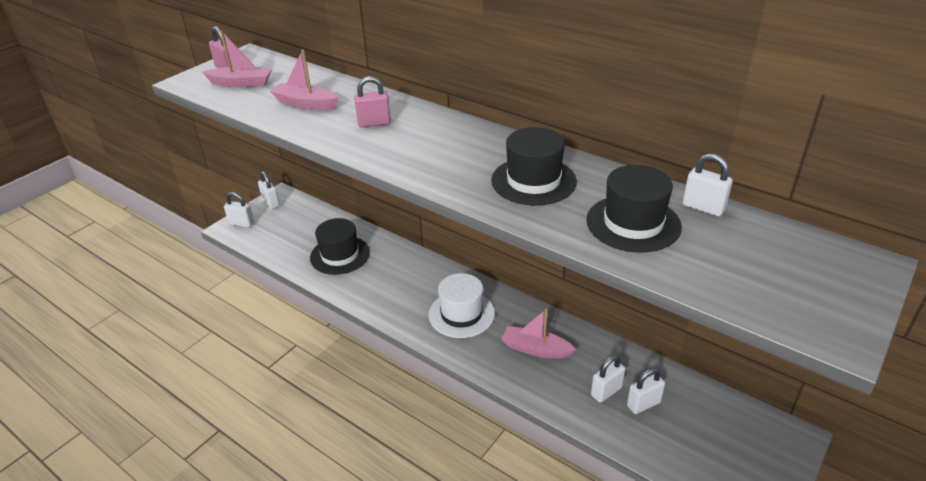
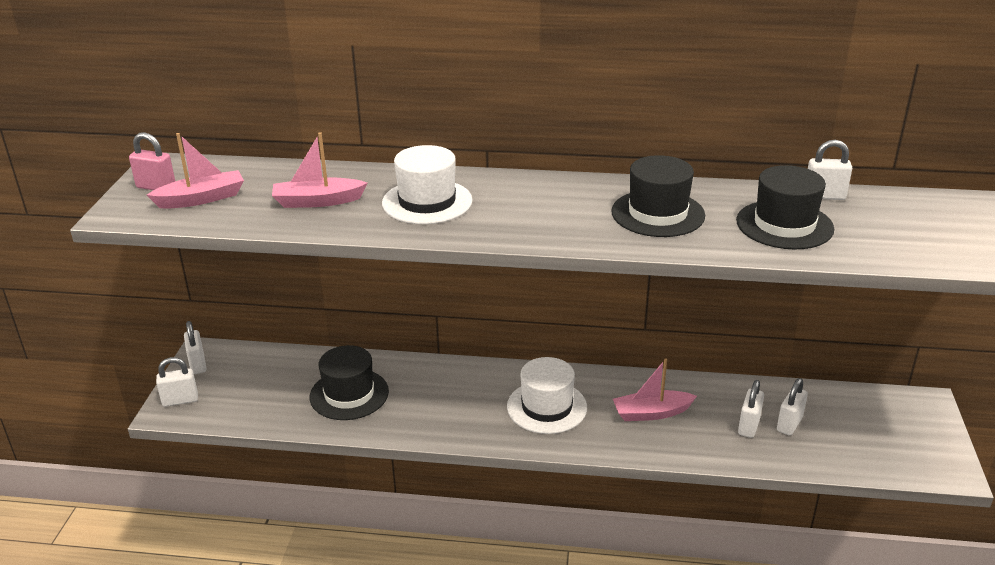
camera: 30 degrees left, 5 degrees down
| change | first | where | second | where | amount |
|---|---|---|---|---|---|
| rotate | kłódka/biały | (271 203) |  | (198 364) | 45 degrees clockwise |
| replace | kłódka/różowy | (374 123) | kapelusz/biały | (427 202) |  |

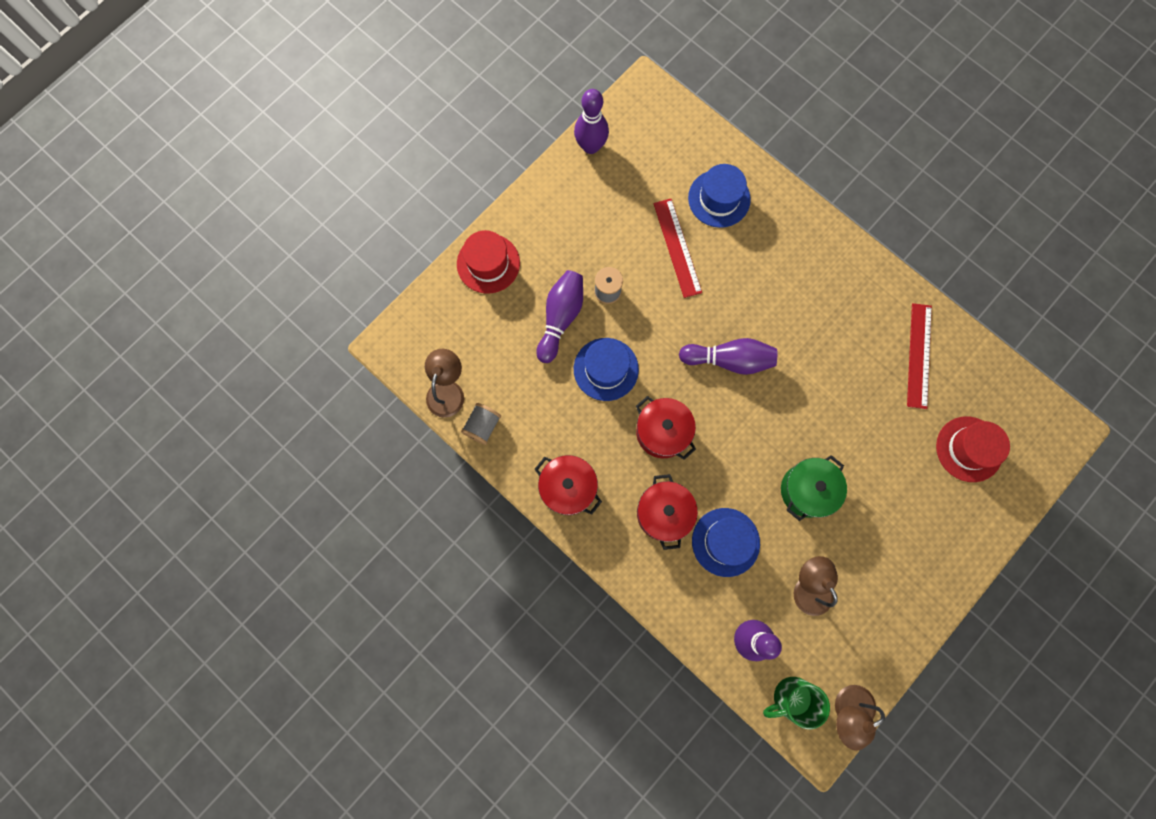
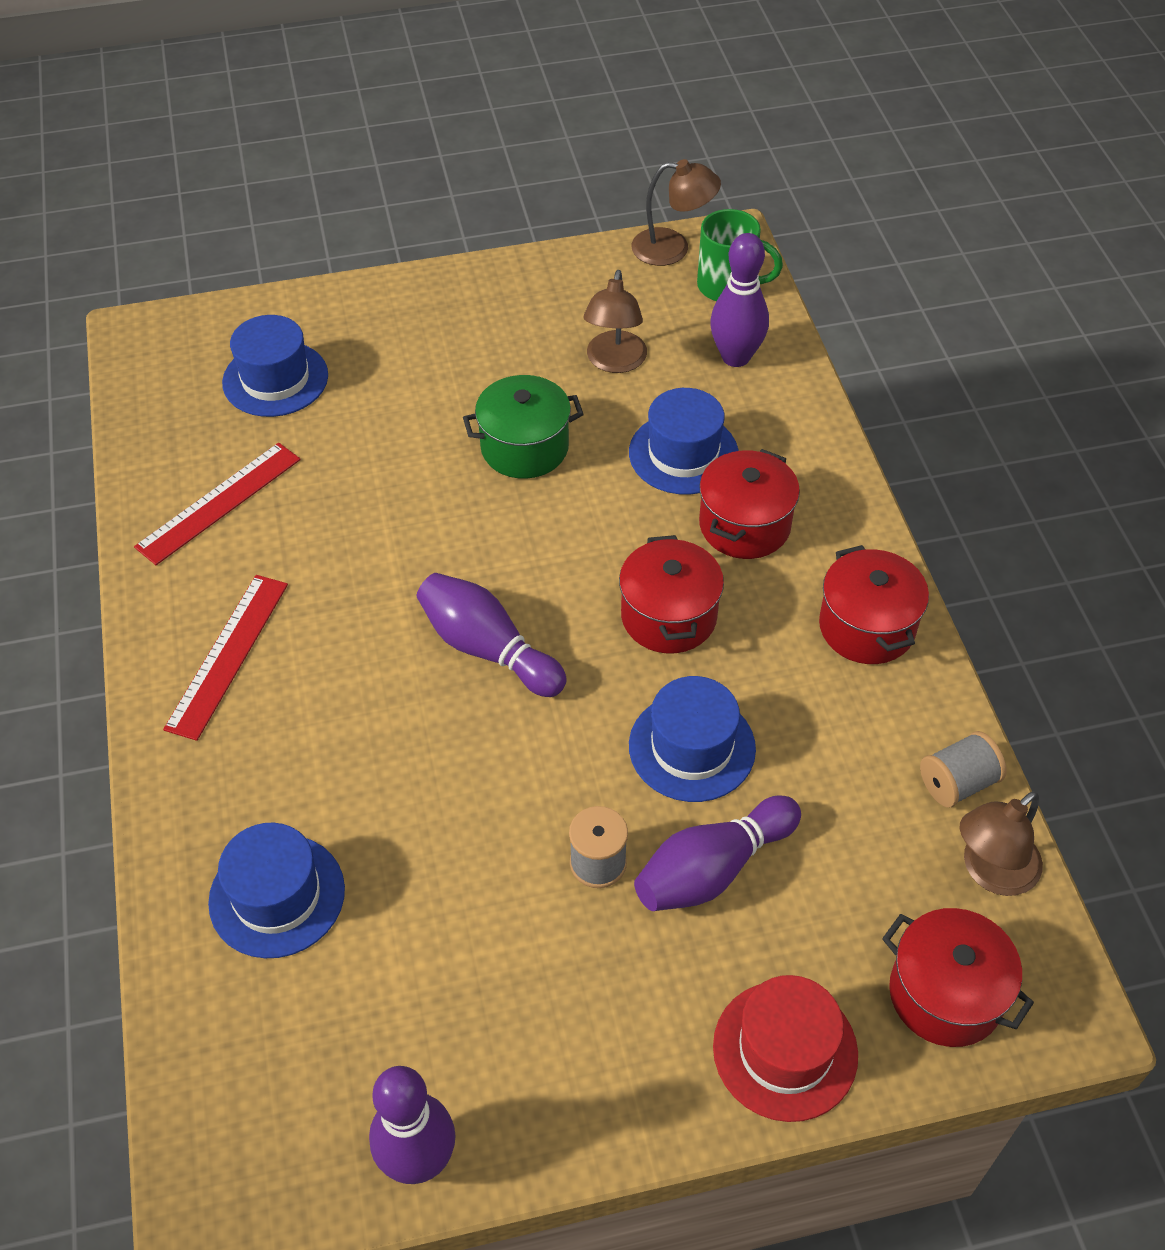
camera: 145 degrees left, 25 degrees down
| change | first | where | second | where | amount |
|---|---|---|---|---|---|
| move | linijka/czerwony | (677 247) |  | (228 655) |  |
| recolor | kapelusz/czerwony | (969 449) | kapelusz/niebieski | (275 379) |  |
| insert |  |  | garnek/czerwony | (945 994) |  |

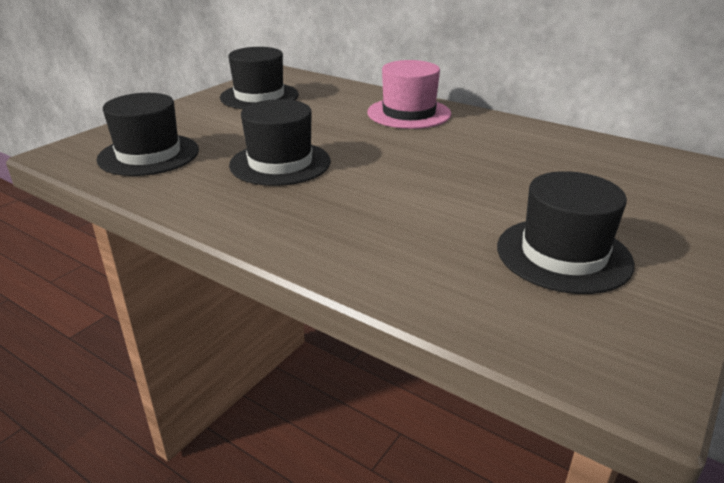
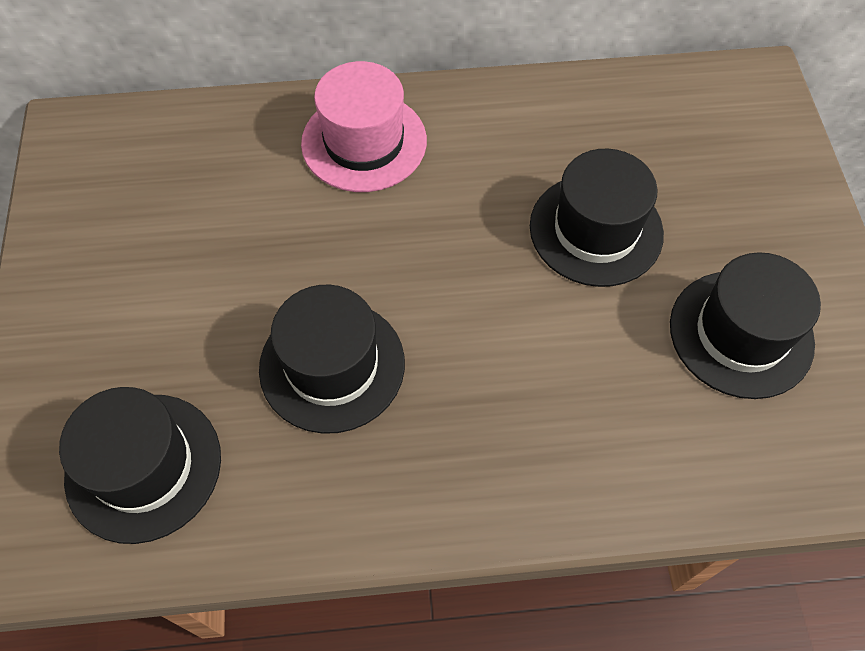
camera: 40 degrees left, 30 degrees up
| change | first | where | second | where | amount |
|---|---|---|---|---|---|
| move | kapelusz/czarny | (259 96) |  | (596 230) |  |

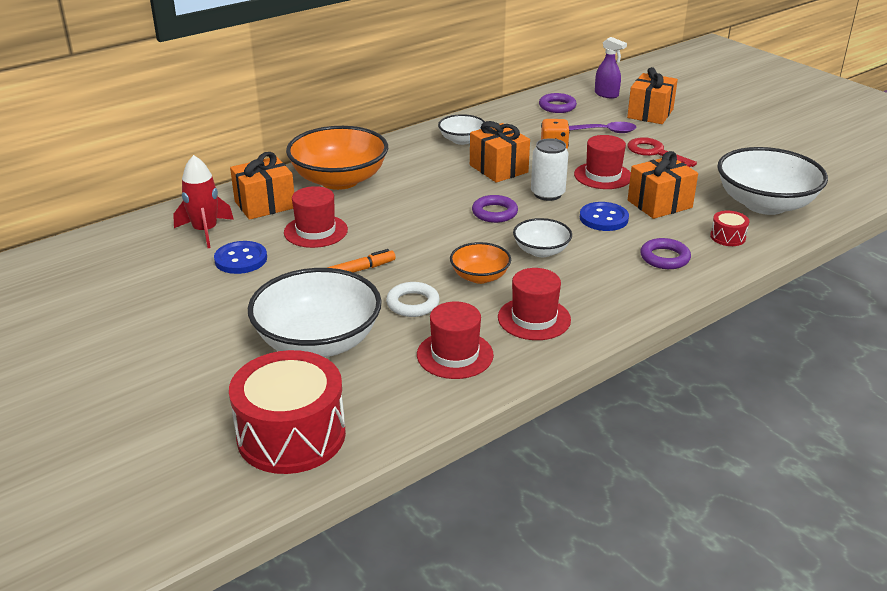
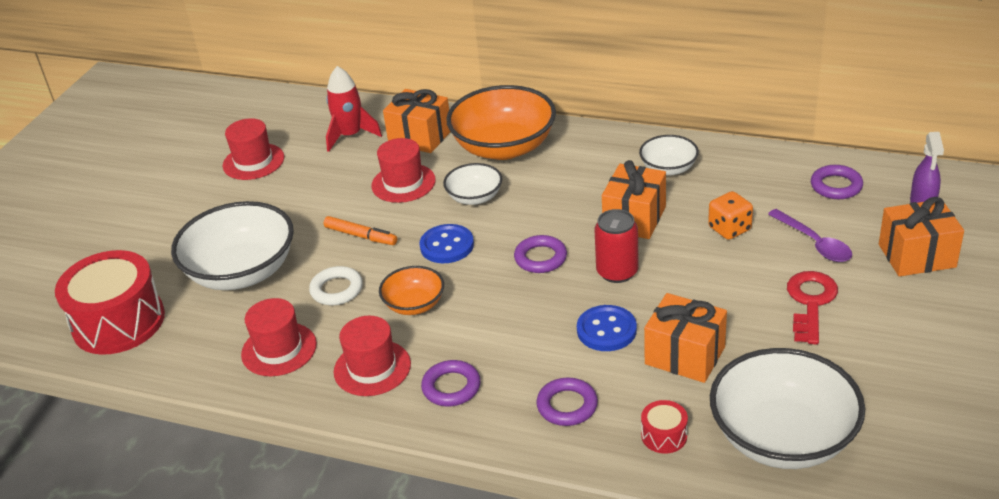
camera: 60 degrees right, 5 degrees up
| change | first | where | second | where | amount |
|---|---|---|---|---|---|
| move | guzik/niebieski | (241 259) |  | (447 246) |  |
| move | miska/biały | (541 251) |  | (474 197) |  |
| recolor | puszka/biały | (547 194) | puszka/czerwony | (617 272) |  |
| move | kapelusz/czerwony | (603 176) |  | (253 162) |  |
| insert |  |  | pierścień/fioletowy | (451 387) |  |

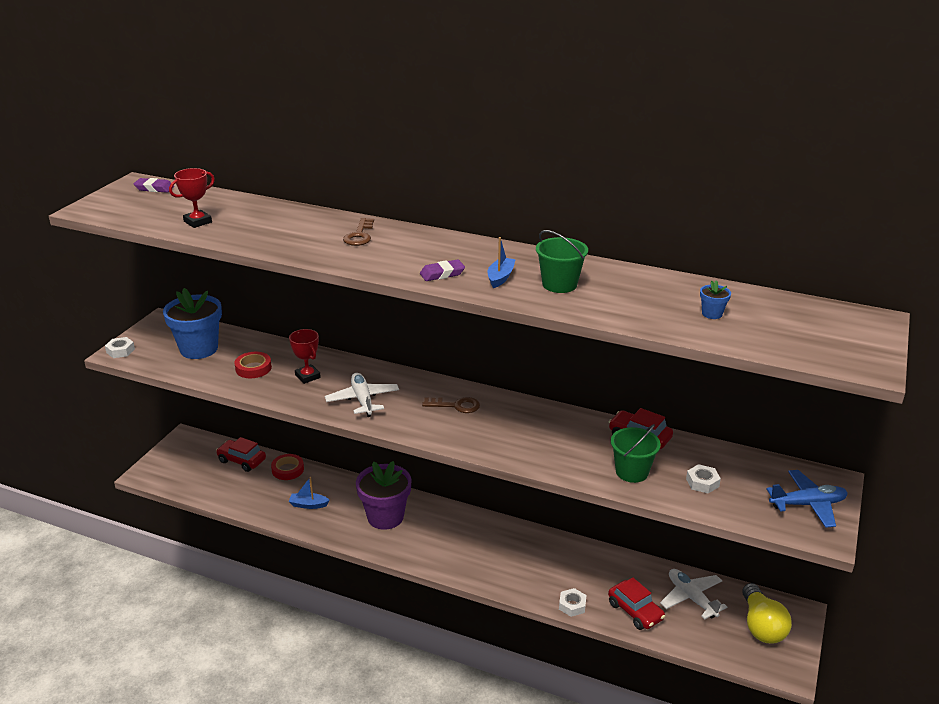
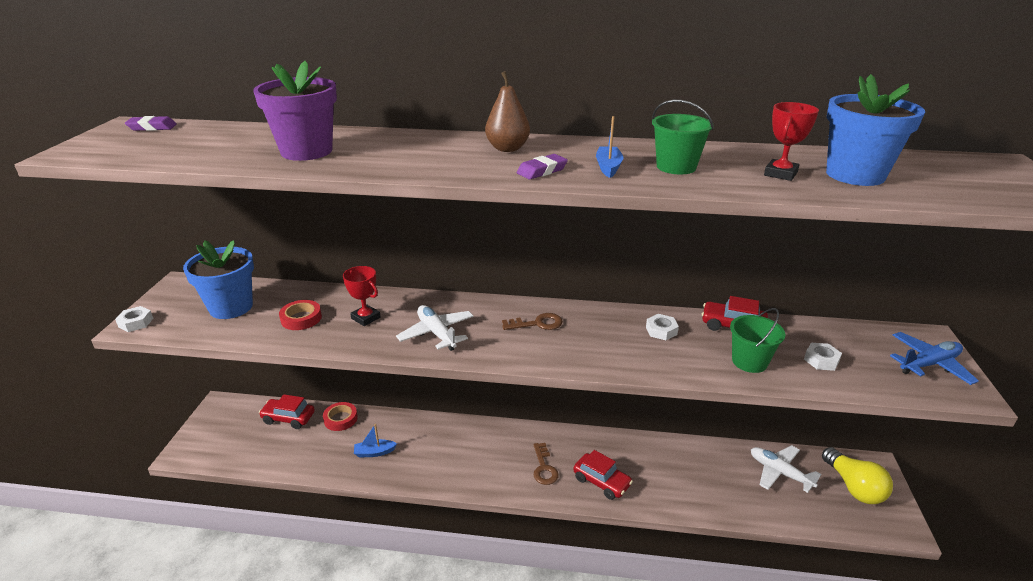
camera: 15 degrees left, 0 degrees up
| change | first | where | second | where | amount |
|---|---|---|---|---|---|
| move | puchar/czerwony | (198 222) |  | (780 174) |  |
| move | klucz/brązowy | (359 235) |  | (544 468) |  |
| move | doniczka/fioletowy | (385 517) |  | (306 151) |  |
| move | nakrętka/biały | (572 605) |  | (661 331) |  |
| move | samochód/czerwony | (635 611) |  | (601 481) |  |
| resize | doniczka/niebieski | (712 314) |  | (855 175) | x2.48 |
| insert |  |  | gruszka/brązowy | (507 148) |  |

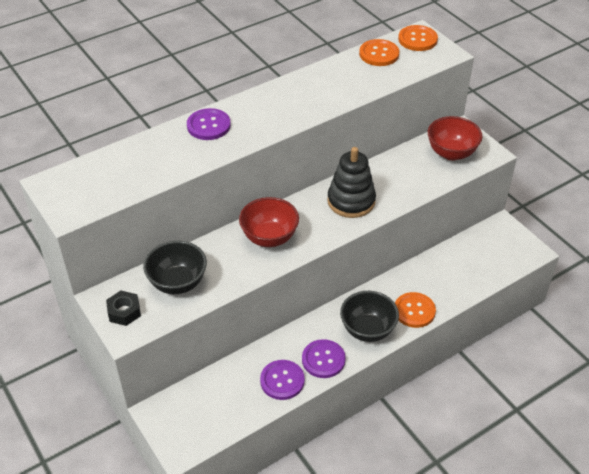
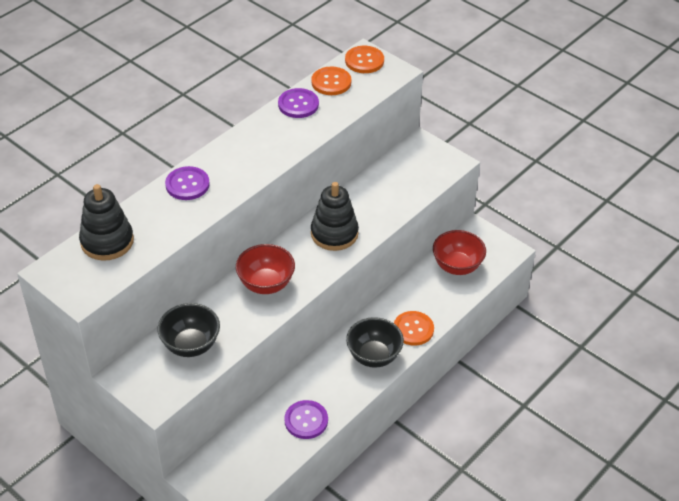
camera: 15 degrees left, 0 degrees up
| change | first | where | second | where | amount |
|---|---|---|---|---|---|
| delete | nakrętka/czarny | (124 312) |  |  |  |
| move | guzik/fioletowy | (323 359) |  | (298 104) |  |
| move | miska/czerwony | (451 153) |  | (457 266) |  |
| insert |  |  | zabawka nakładanka/czarny | (107 241) |  |

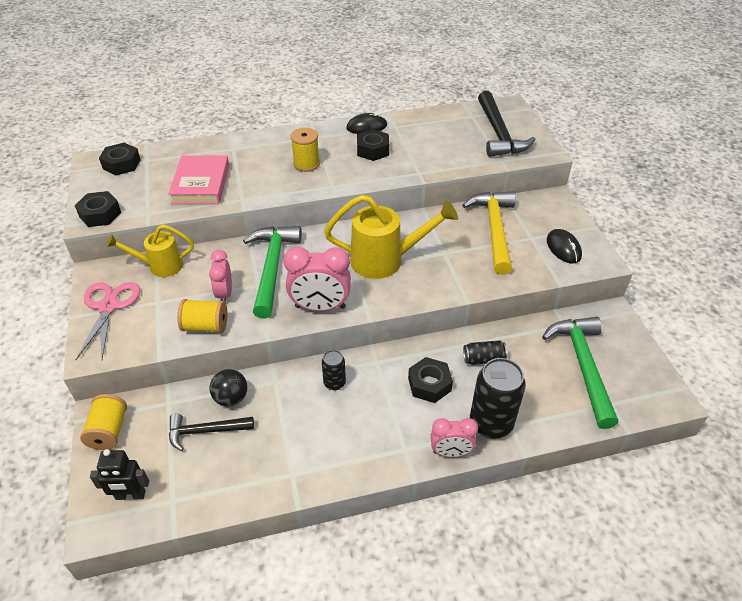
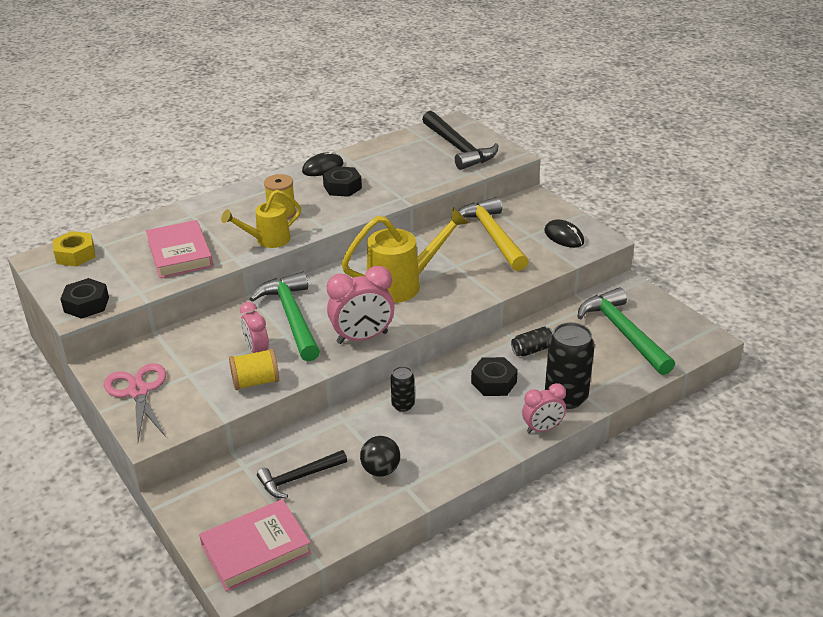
camera: 20 degrees left, 10 degrees down
| change | first | where | second | where | amount |
|---|---|---|---|---|---|
| delete | szpulka/żółty | (109 431) |  |  |  |
| replace | robot/czarny | (130 495) | książka/różowy | (256 549) |  |
| recolor | nakrętka/czarny | (122 164) | nakrętka/żółty | (75 255) |  |
| move | konewka/żółty | (160 266) |  | (267 240) |  |
| move | piłka/czarny | (231 398) |  | (380 470) |  |

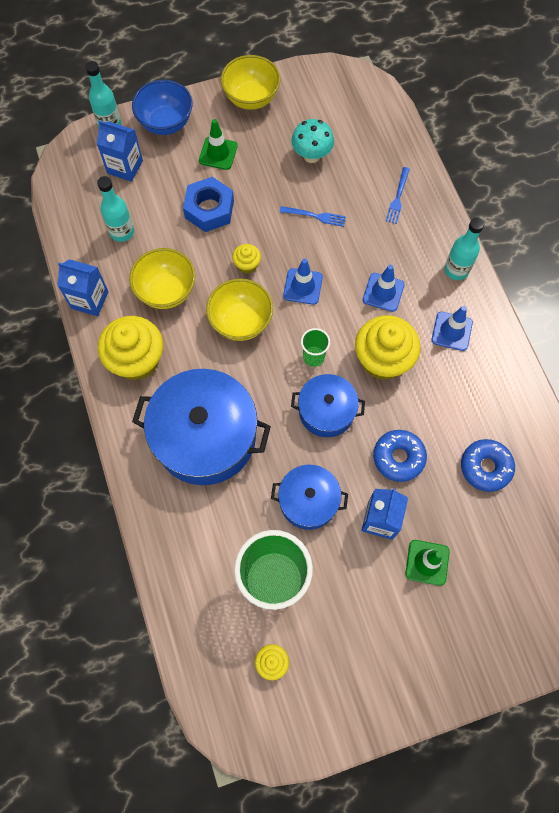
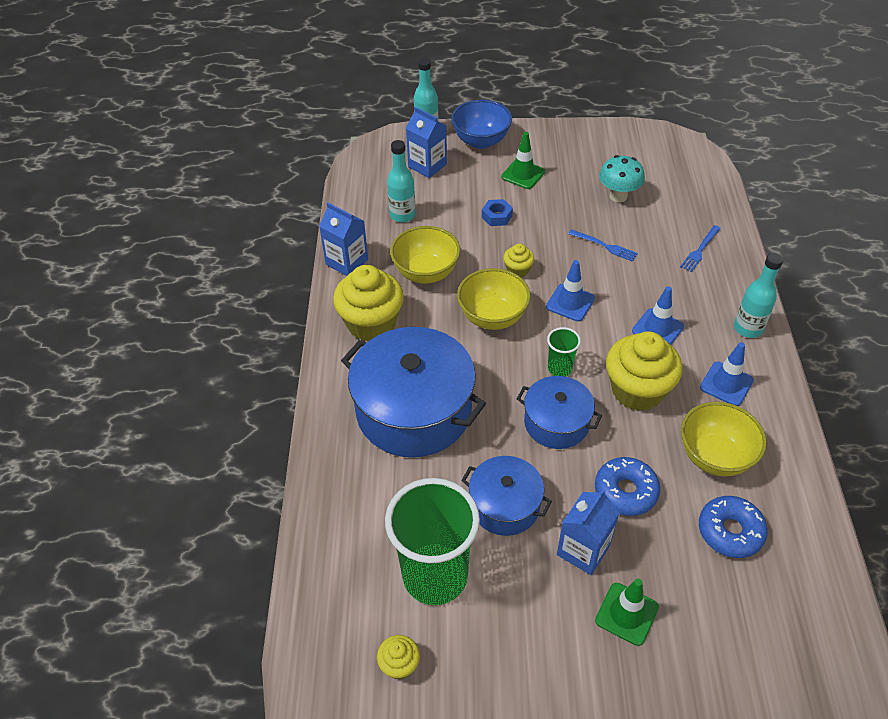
camera: 20 degrees right, 20 degrees down
| change | first | where | second | where | amount |
|---|---|---|---|---|---|
| resize | nakrętka/niebieski | (209 209) |  | (497 216) | x0.56 |
| move | miska/żółty | (251 98) |  | (714 456) |  |

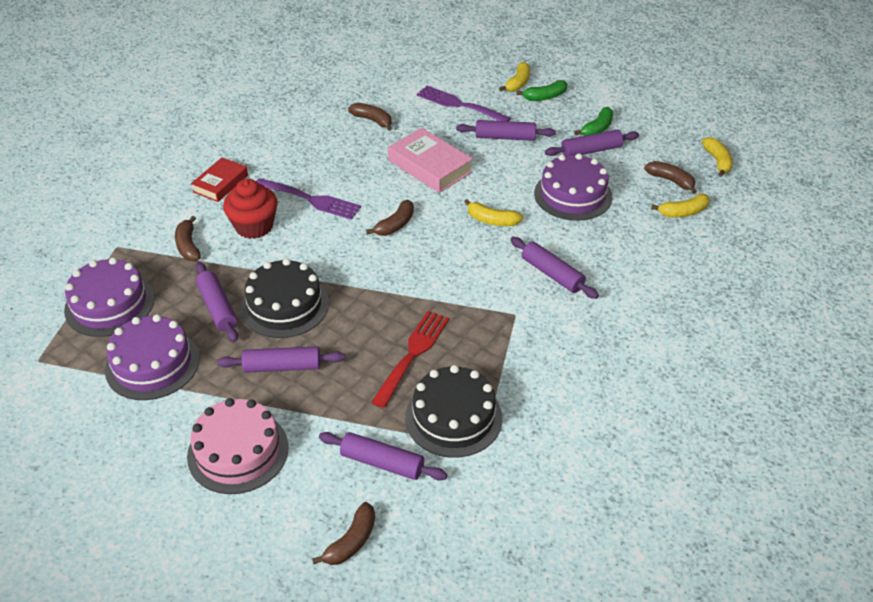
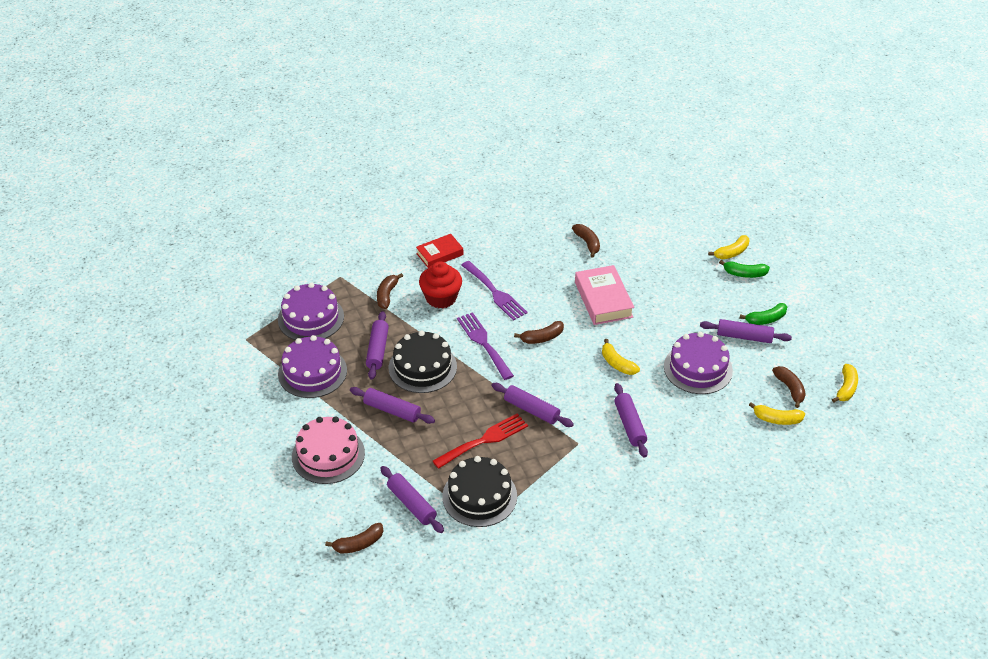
camera: 30 degrees right, 0 degrees up
| change | first | where | second | where | amount |
|---|---|---|---|---|---|
| move | widelec/fioletowy | (459 105) |  | (483 343) |  |
| move | wałek do ciasta/fioletowy | (505 137) |  | (531 410) |  |

